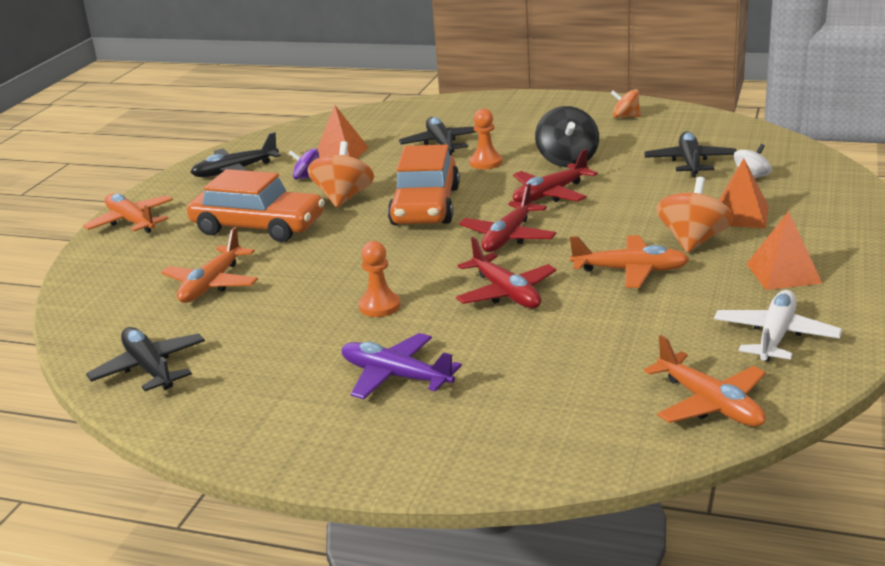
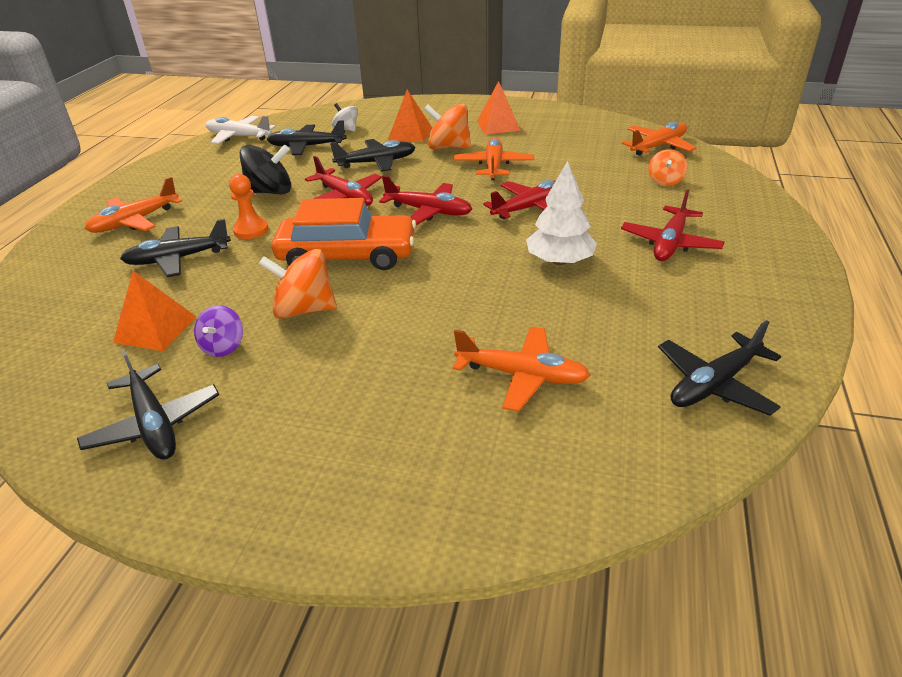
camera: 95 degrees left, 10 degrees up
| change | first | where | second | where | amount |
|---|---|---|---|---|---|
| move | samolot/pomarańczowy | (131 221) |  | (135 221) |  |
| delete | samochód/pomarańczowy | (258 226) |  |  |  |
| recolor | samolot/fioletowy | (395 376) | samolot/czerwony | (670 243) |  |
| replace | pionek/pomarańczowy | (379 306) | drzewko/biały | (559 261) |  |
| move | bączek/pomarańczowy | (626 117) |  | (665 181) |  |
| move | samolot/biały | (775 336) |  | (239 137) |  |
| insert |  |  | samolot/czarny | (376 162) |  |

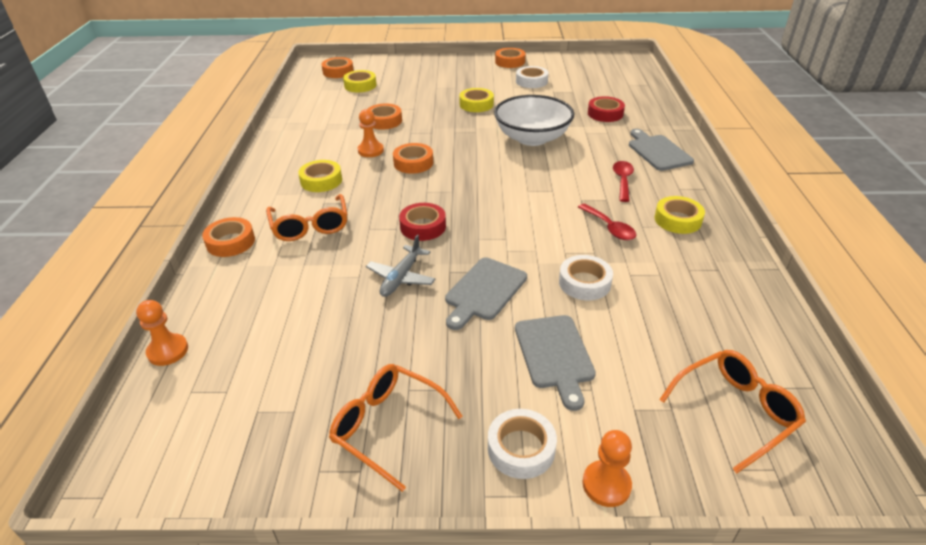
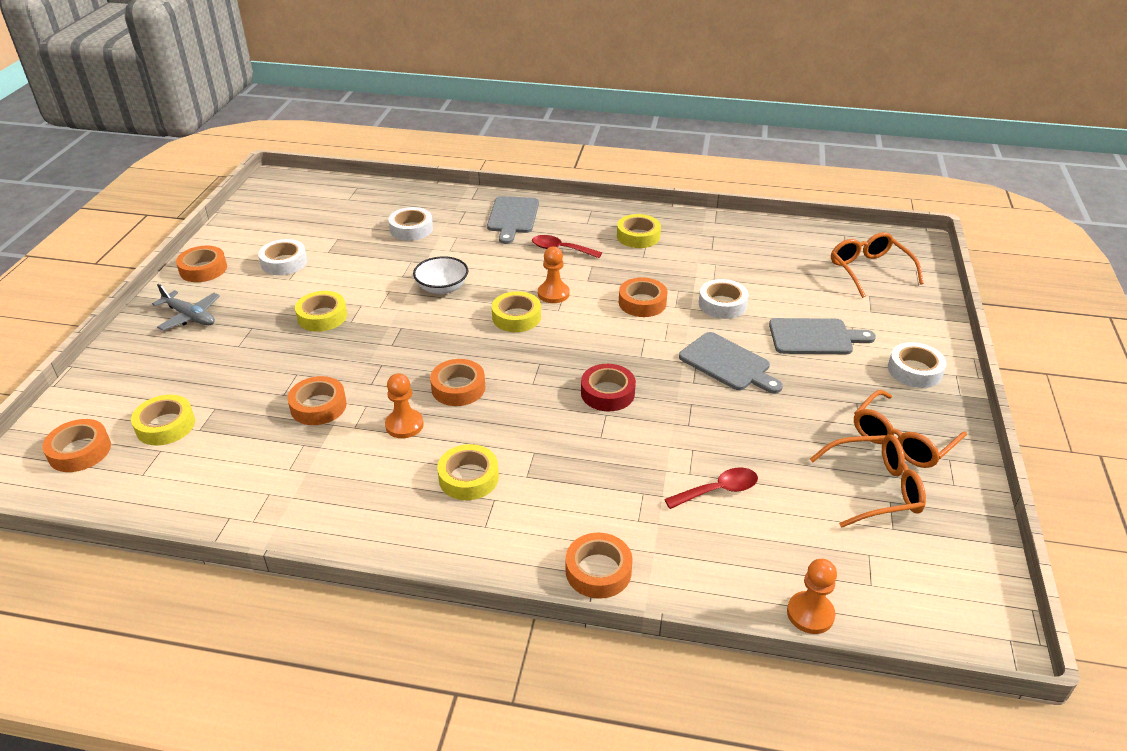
camera: 80 degrees left, 0 degrees up
| change | first | where | second | where | amount |
|---|---|---|---|---|---|
| move | okulary/pomarańczowy | (310 226) |  | (875 488) |  |
| move | samolot/szary | (401 277) |  | (190 316) |  |
| resize | miska/biały | (532 138) |  | (442 288) | x0.56 |
| move | łyżka/czerwony | (609 228) |  | (718 490) |  |
| move | pionek/pomarańczowy | (606 484) |  | (553 294) |  |
| recolor | taśma klejąca/czerwony | (605 114) | taśma klejąca/biały | (411 229) |  |
| rotate | deska do krojenia/szary | (658 151) |  | (513 217) | 75 degrees counterclockwise |
| insert |  |  | taśma klejąca/żółty | (516 317) |  |
| insert |  |  | taśma klejąca/pomarańczowy | (642 302) |  |

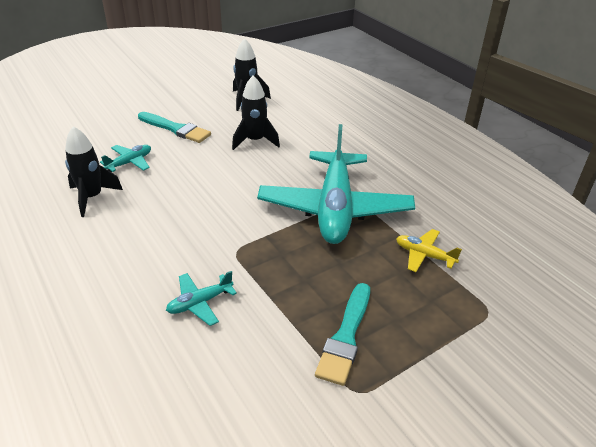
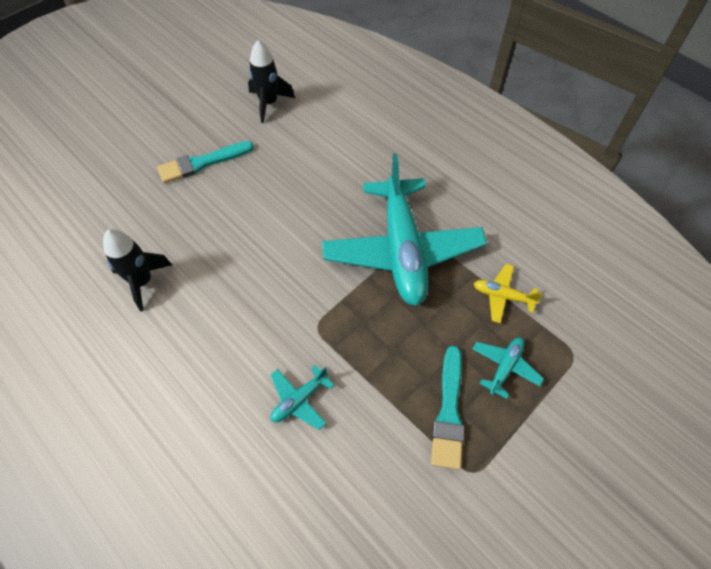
camera: 10 degrees left, 20 degrees up
| change | first | where | second | where | amount |
|---|---|---|---|---|---|
| move | samolot/turkusowy | (129 163) |  | (505 367) |  |
| rotate | pędzel/turkusowy | (176 129) |  | (202 163) | 135 degrees clockwise |
| delete | rakieta/czarny | (255 141) |  |  |  |

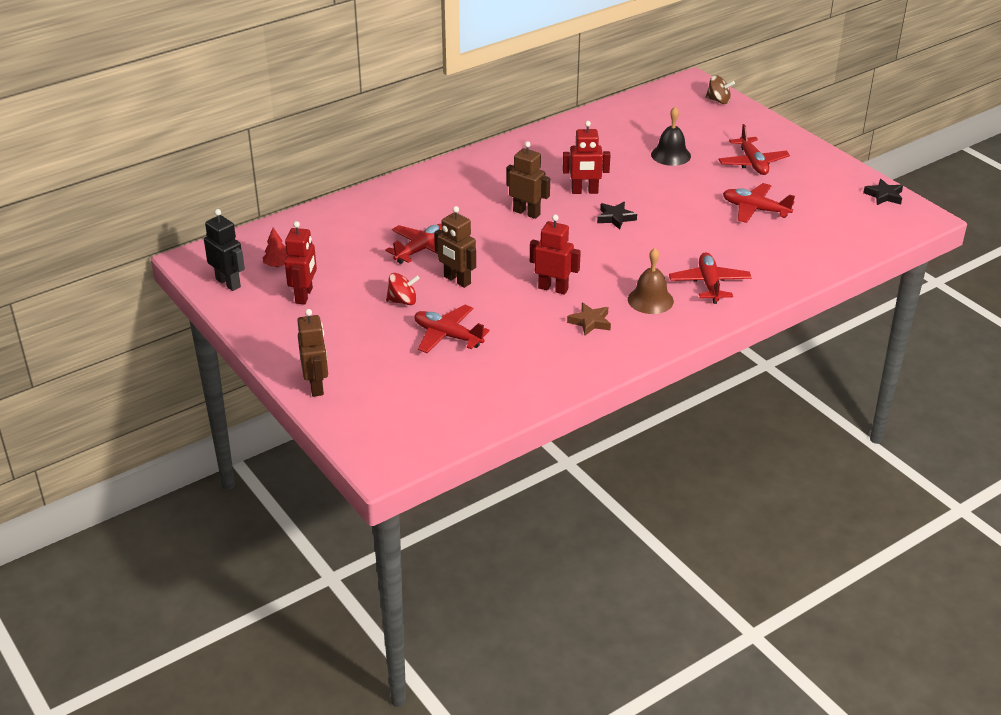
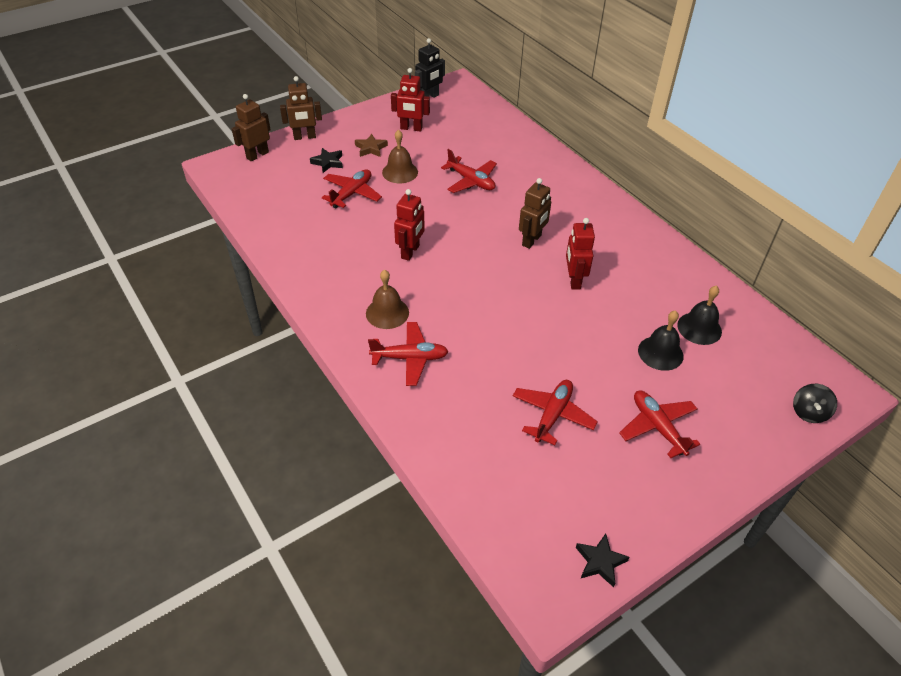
camera: 90 degrees right, 10 degrees up
| change | first | where | second | where | amount |
|---|---|---|---|---|---|
| delete | drzewko/czerwony | (277 265) |  |  |  |
| replace | bączek/czerwony | (403 301) | dzwonek/brązowy | (400 172) |  |
| move | robot/brązowy | (457 280) |  | (257 155) |  |
| move | gwiazda/brązowy | (590 322) |  | (371 148) |  |
| move | gwiazda/czarny | (615 218) |  | (328 162) |  |
| recolor | bączek/brązowy | (718 100) | bączek/czarny | (808 412) |  |
| rotate | samolot/czerwony | (752 163) |  | (657 427) | 75 degrees clockwise |
| insert |  |  | dzwonek/czarny | (699 328) |  |

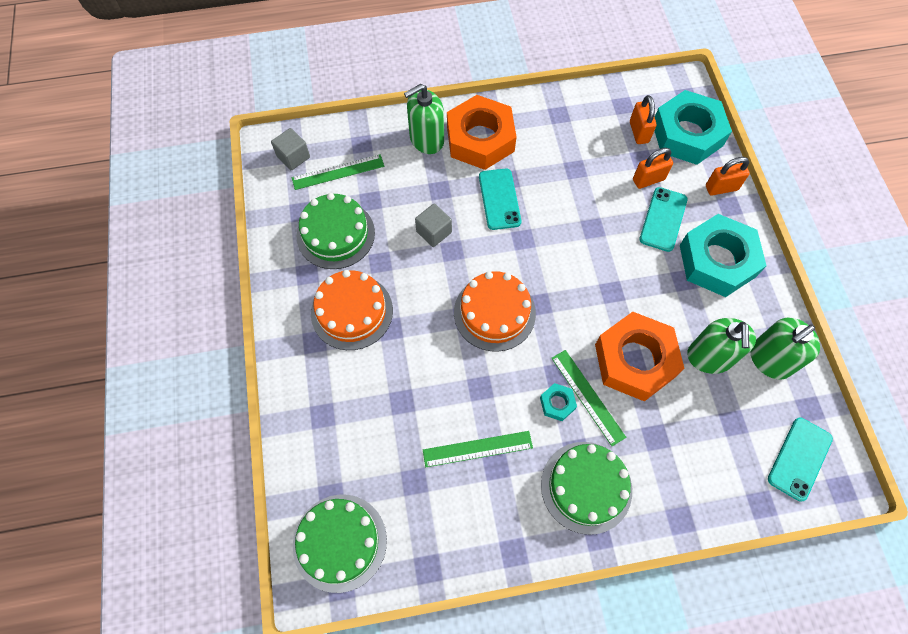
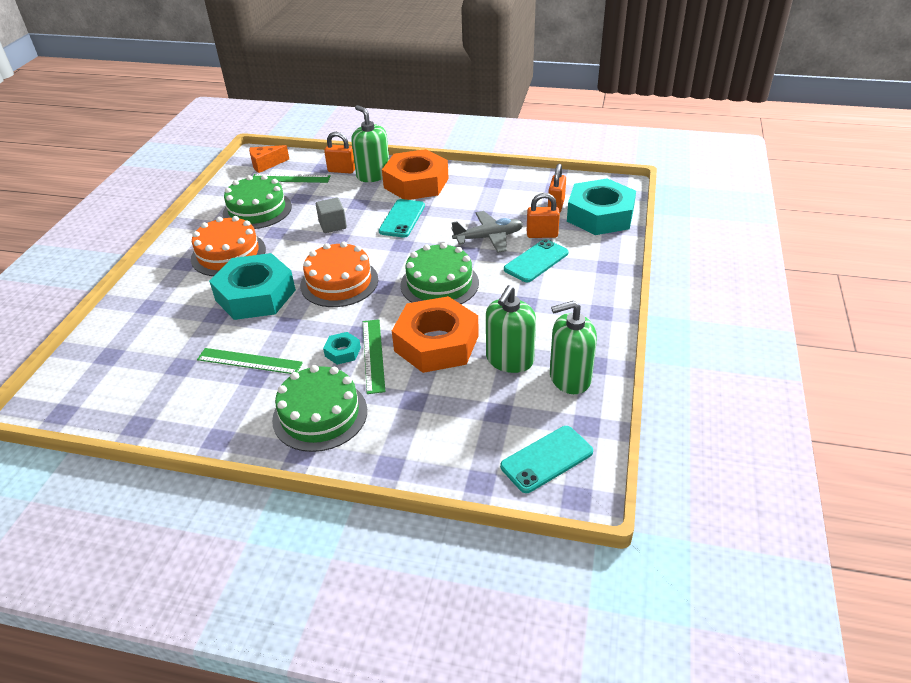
camera: 25 degrees right, 25 degrees down
| change | first | where | second | where | amount |
|---|---|---|---|---|---|
| replace | sześcian/szary | (293 157) | ser/pomarańczowy | (266 164) |  |
| move | tort/zielony | (340 542) |  | (439 284) |  |
| rotate | dozownik mydła/zielony | (426 139) |  | (373 175) | 60 degrees clockwise |
| move | nakrętka/turkusowy | (717 261) |  | (255 295) |  |
| move | kłódka/pomarańczowy | (721 188) |  | (341 170) |  |
| insert |  |  | samolot/szary | (489 237) |  |

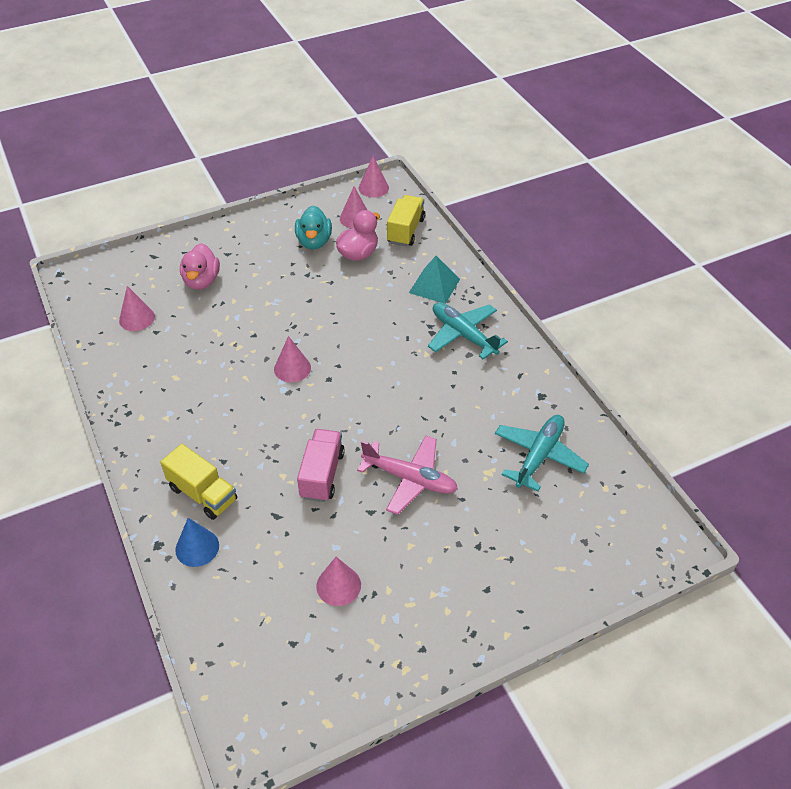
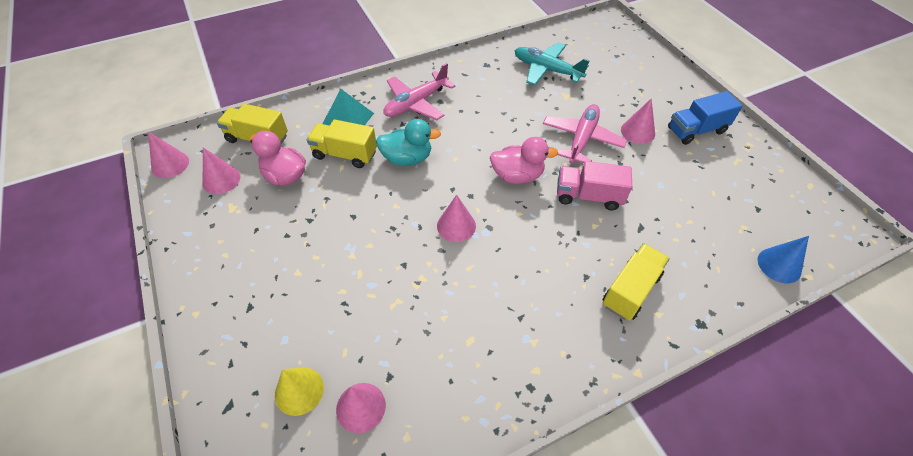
camera: 90 degrees left, 5 degrees up
| change | first | where | second | where | amount |
|---|---|---|---|---|---|
| move | stożek/niebieski | (197 547) |  | (779 265) |  |
| move | kaczka/różowy | (202 281) |  | (517 176) |  |
| move | kaczka/turkusowy | (314 242) |  | (407 158) |  |
| move | stożek/różowy | (338 585) |  | (637 131) |  |
| recolor | samolot/turkusowy | (463 335) | samolot/różowy | (416 103) |  |
| insert |  |  | stożek/żółty | (299 391) |  |
| insert |  |  | ciężarówka/żółty | (345 154) |  |
| insert |  |  | ciężarówka/niebieski | (696 130) |  |

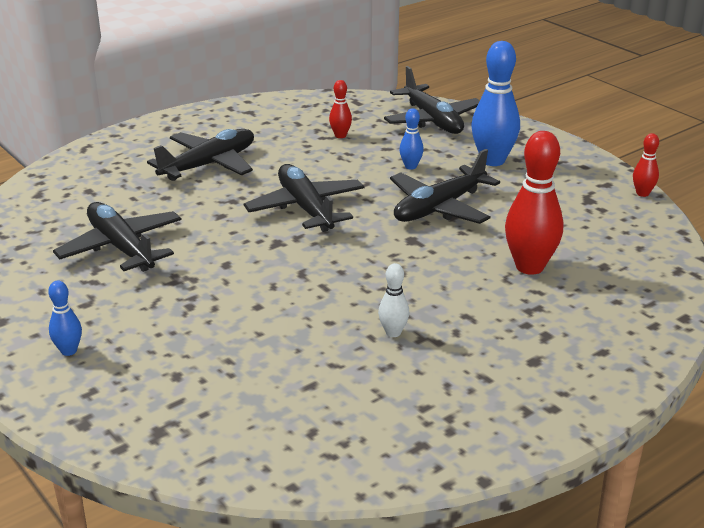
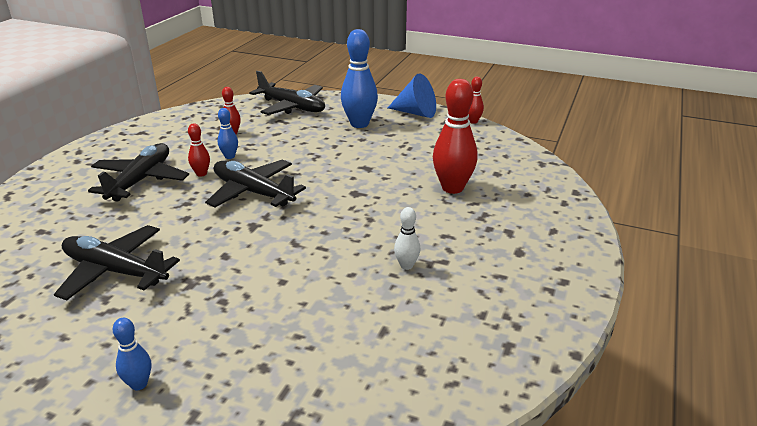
camera: 30 degrees left, 0 degrees up
| change | first | where | second | where | amount |
|---|---|---|---|---|---|
| delete | samolot/czarny | (439 208) |  |  |  |
| move | kręgiel/niebieski | (410 166) |  | (229 156) |  |
| insert |  |  | kręgiel/czerwony | (201 174) |  |
| insert |  |  | stożek/niebieski | (416 113) |  |

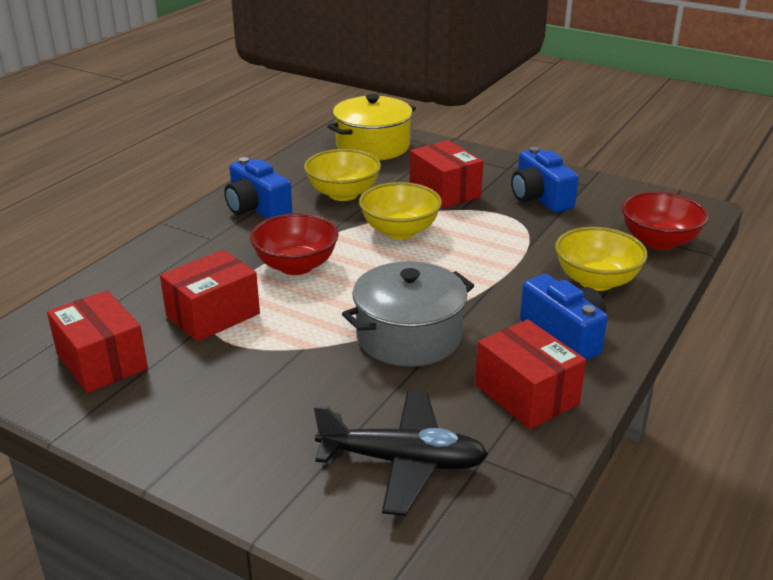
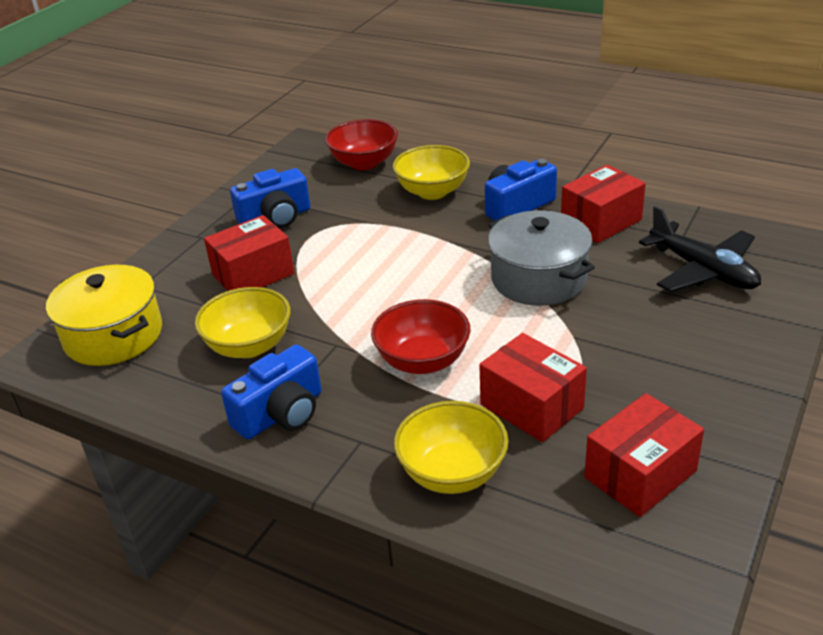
camera: 90 degrees left, 5 degrees up
| change | first | where | second | where | amount |
|---|---|---|---|---|---|
| rotate | samolot/czarny | (402 462) |  | (703 270) | 135 degrees clockwise |
| move | miska/żółty | (400 231) |  | (452 473) |  |

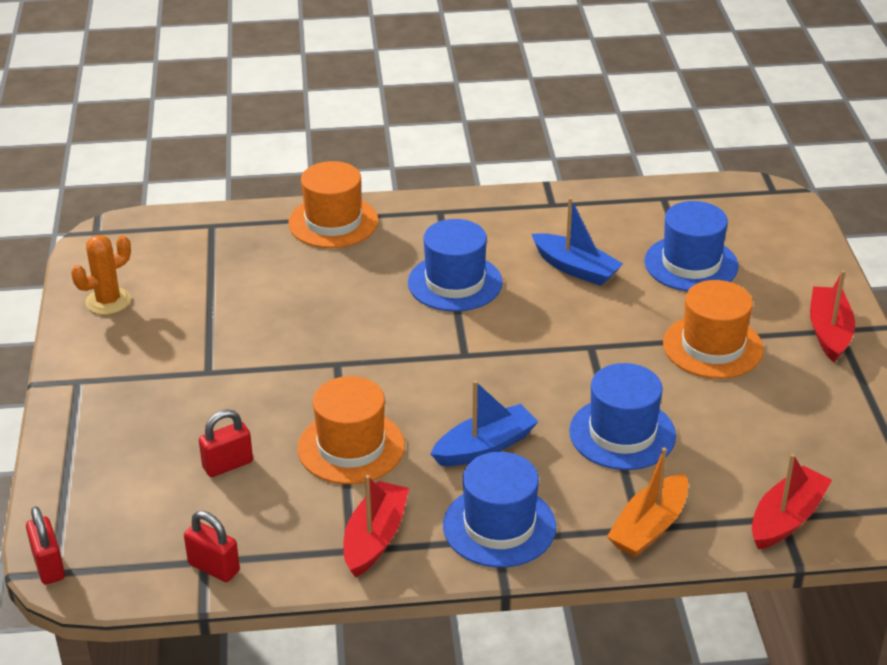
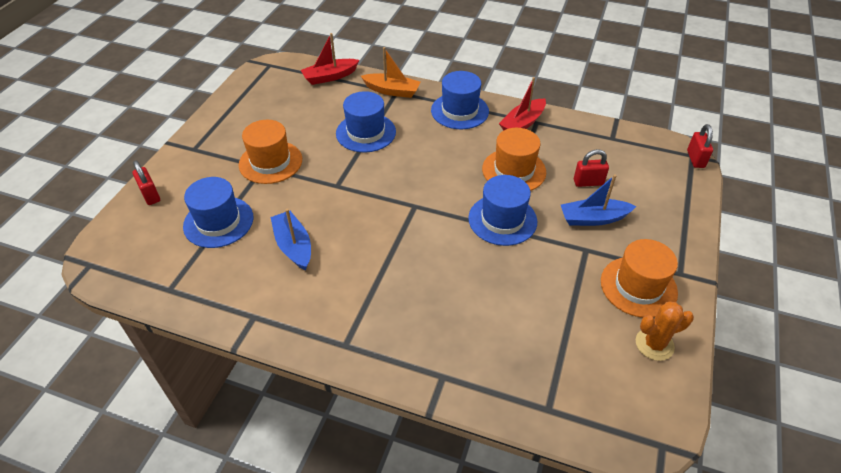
camera: 155 degrees left, 10 degrees up
| change | first | where | second | where | amount |
|---|---|---|---|---|---|
| move | kłódka/czerwony | (214 567) |  | (150 195) |  |
| move | kapelusz/pomarańczowy | (333 222) |  | (638 286) |  |
| move | kapelusz/niebieski | (455 282) |  | (502 220) |  |
| move | łódka/niebieski | (485 447) |  | (593 219) |  |
| rotate | łódka/pomarańczowy | (649 527) |  | (392 91) | 45 degrees clockwise |
| delete | łódka/czerwony | (829 332) |  |  |  |

